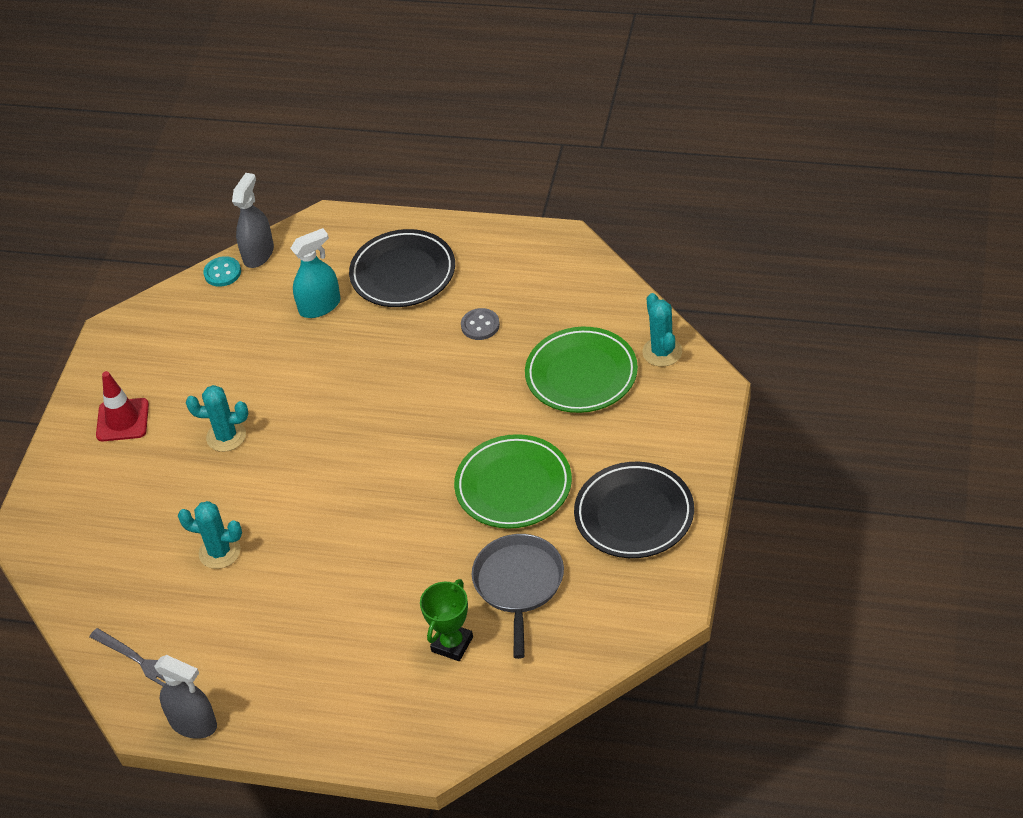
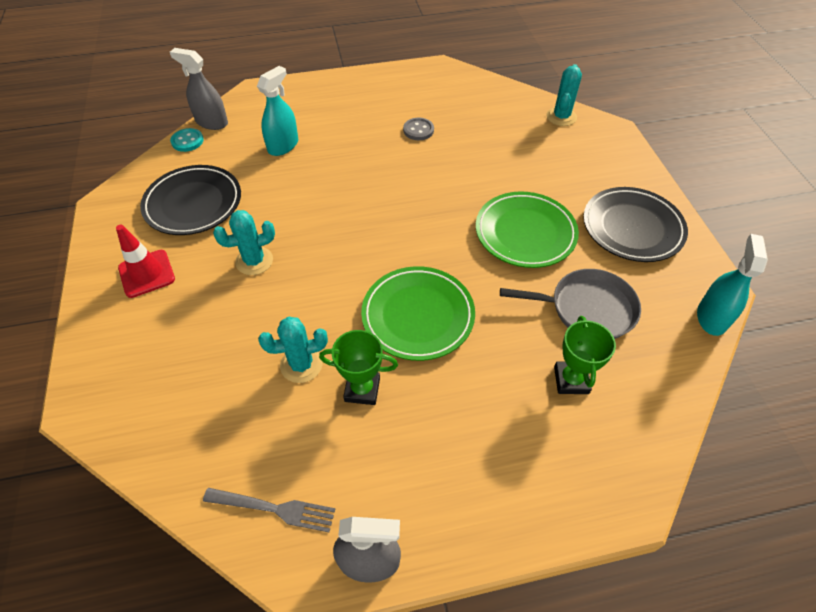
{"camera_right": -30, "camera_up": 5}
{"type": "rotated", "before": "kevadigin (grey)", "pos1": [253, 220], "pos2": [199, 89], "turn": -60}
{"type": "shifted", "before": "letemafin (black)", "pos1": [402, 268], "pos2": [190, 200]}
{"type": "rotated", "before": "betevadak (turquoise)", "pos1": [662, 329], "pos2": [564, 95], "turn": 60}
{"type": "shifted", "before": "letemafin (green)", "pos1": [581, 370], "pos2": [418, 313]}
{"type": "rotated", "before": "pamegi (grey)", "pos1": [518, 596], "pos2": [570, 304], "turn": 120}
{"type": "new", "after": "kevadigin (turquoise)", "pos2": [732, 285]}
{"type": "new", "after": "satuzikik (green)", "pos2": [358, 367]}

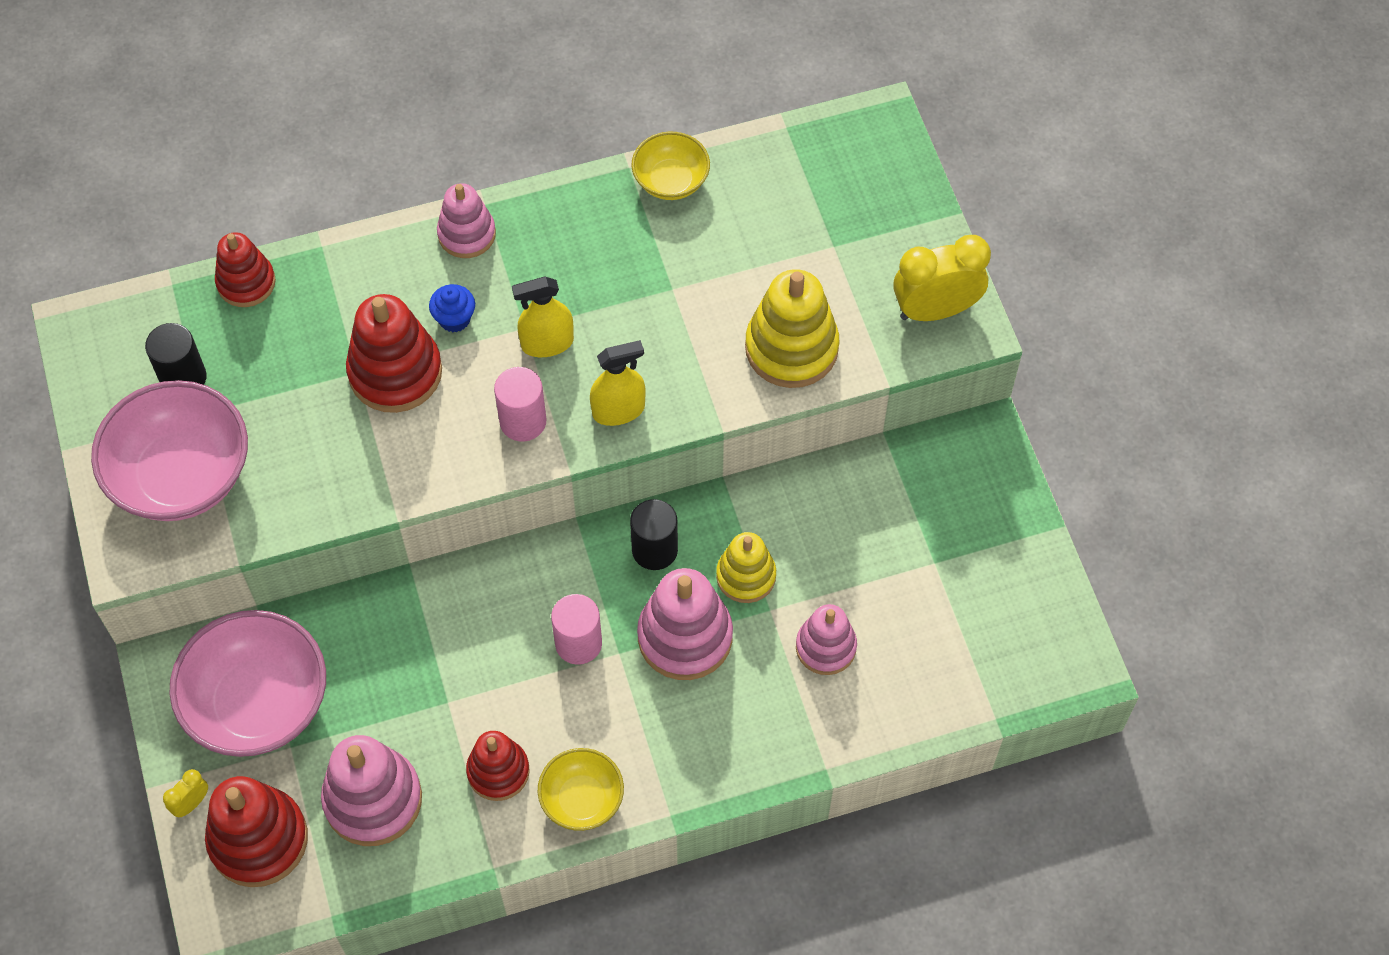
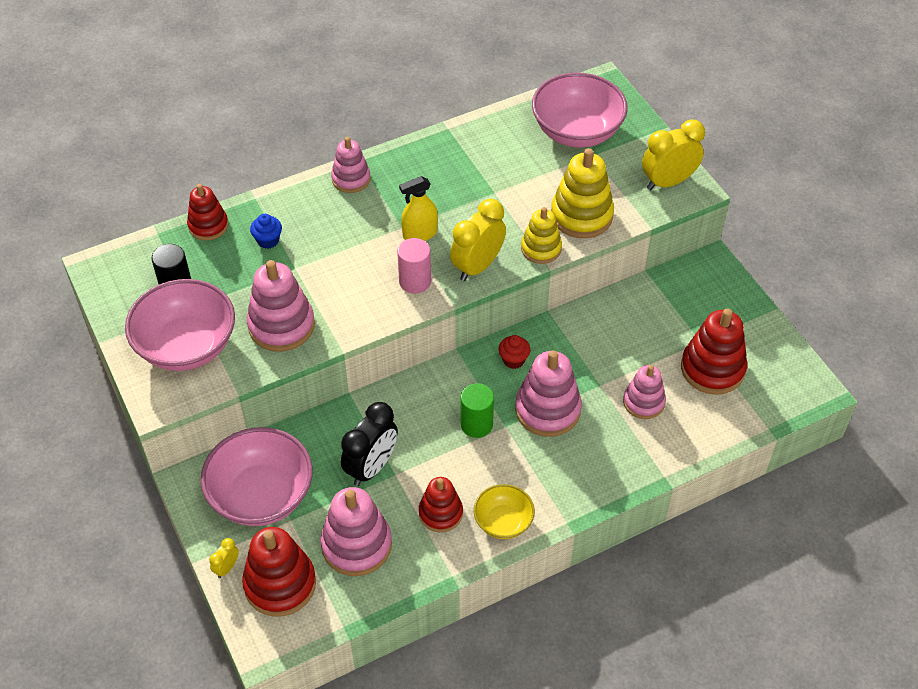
{"camera_right": -10, "camera_up": -10}
{"type": "gone", "before": "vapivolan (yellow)", "pos1": [671, 166]}
{"type": "shifted", "before": "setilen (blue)", "pos1": [452, 308], "pos2": [266, 231]}
{"type": "shifted", "before": "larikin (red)", "pos1": [394, 353], "pos2": [714, 351]}
{"type": "swapped", "before": "kevadigin (yellow)", "after": "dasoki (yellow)", "pos1": [618, 383], "pos2": [478, 240]}
{"type": "swapped", "before": "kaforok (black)", "after": "setilen (red)", "pos1": [654, 534], "pos2": [514, 352]}
{"type": "shifted", "before": "larikin (yellow)", "pos1": [746, 567], "pos2": [541, 235]}
{"type": "repainted", "before": "kaforok (pink)", "after": "kaforok (green)", "pos1": [576, 629], "pos2": [477, 410]}
{"type": "new", "after": "vapivolan (pink)", "pos2": [580, 110]}
{"type": "new", "after": "larikin (pink)", "pos2": [281, 306]}
{"type": "new", "after": "dasoki (black)", "pos2": [369, 444]}

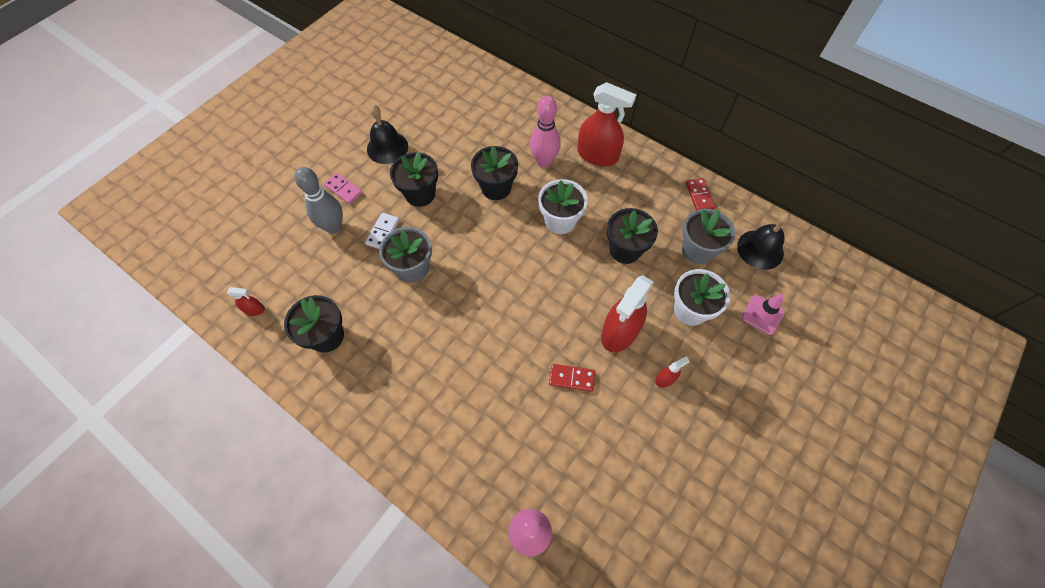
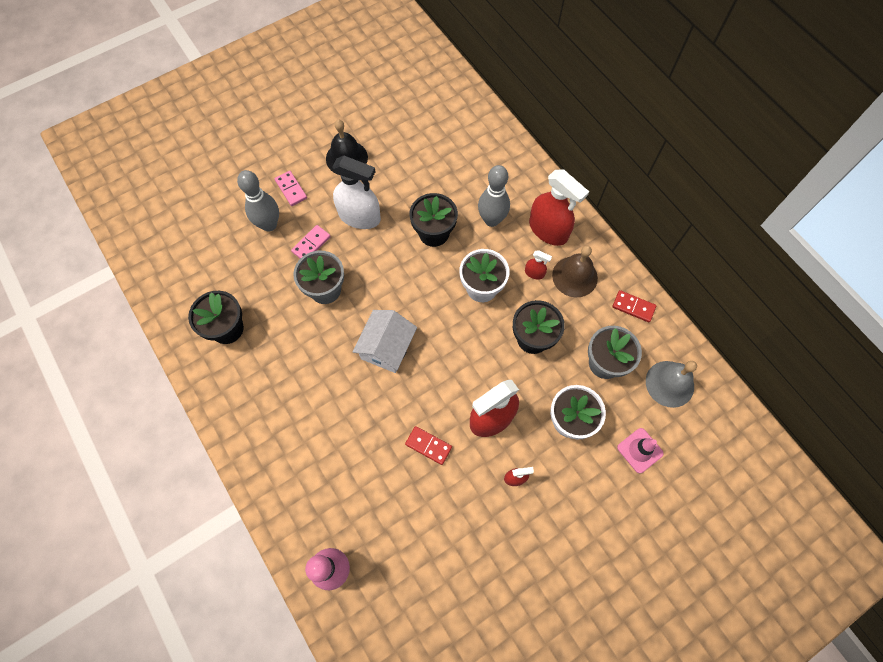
{"camera_right": 20, "camera_up": 5}
{"type": "repainted", "before": "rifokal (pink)", "after": "rifokal (grey)", "pos1": [545, 131], "pos2": [494, 196]}
{"type": "swapped", "before": "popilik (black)", "after": "kevadigin (white)", "pos1": [414, 179], "pos2": [356, 192]}
{"type": "rotated", "before": "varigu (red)", "pos1": [700, 194], "pos2": [634, 306], "turn": -75}
{"type": "repainted", "before": "varigu (white)", "after": "varigu (pink)", "pos1": [382, 231], "pos2": [311, 242]}
{"type": "repainted", "before": "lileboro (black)", "after": "lileboro (grey)", "pos1": [764, 241], "pos2": [671, 384]}
{"type": "shifted", "before": "kevadigin (red)", "pos1": [246, 301], "pos2": [538, 265]}
{"type": "new", "after": "lileboro (brown)", "pos2": [575, 271]}
{"type": "new", "after": "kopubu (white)", "pos2": [384, 341]}

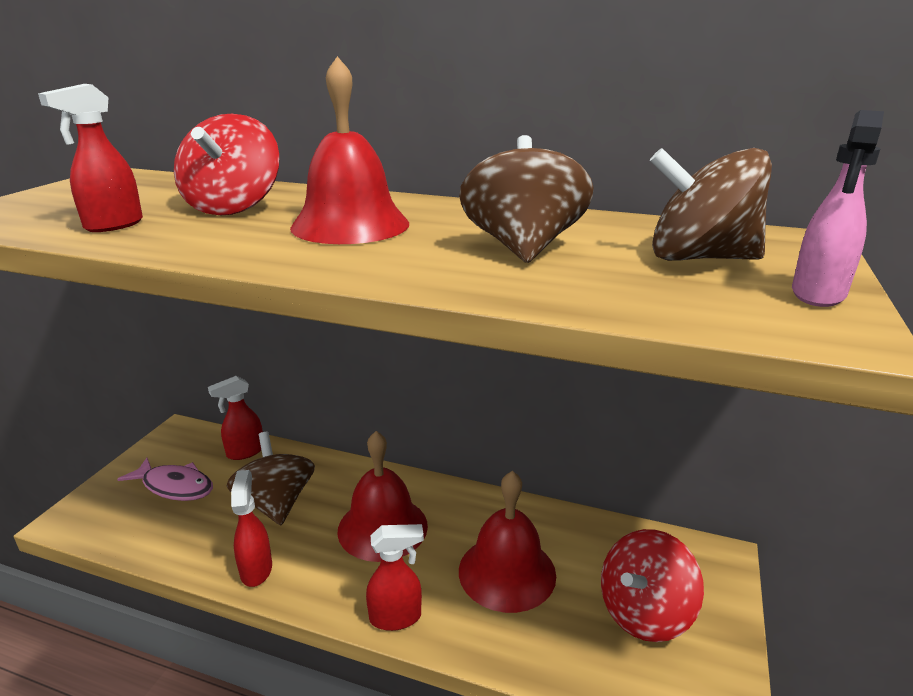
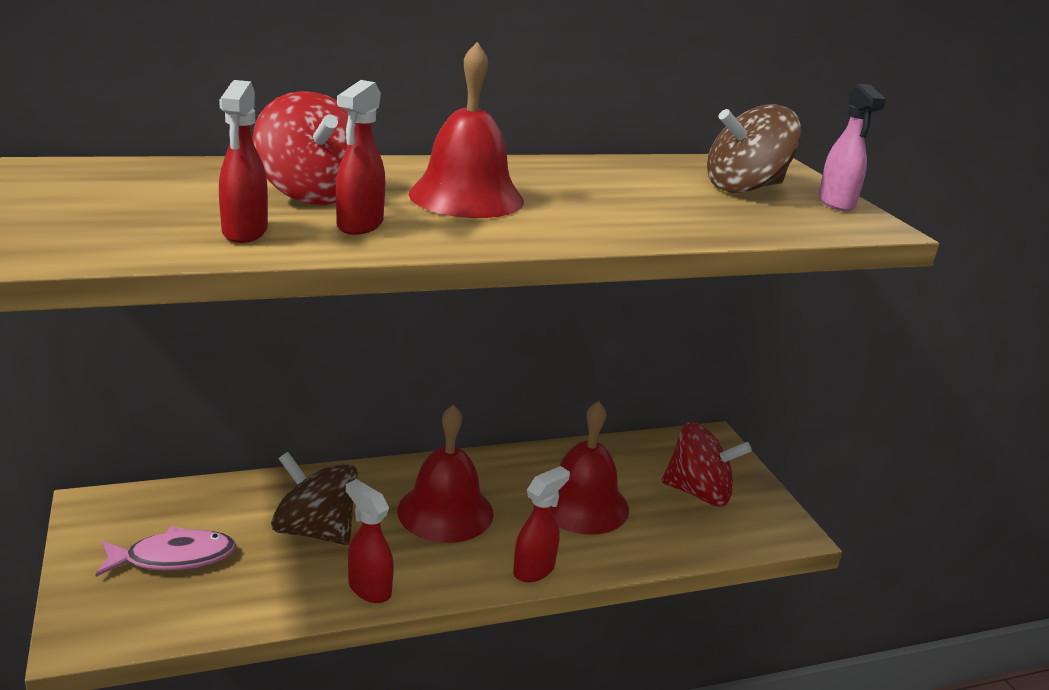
{"camera_right": -40, "camera_up": 0}
{"type": "gone", "before": "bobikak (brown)", "pos1": [526, 199]}
{"type": "shifted", "before": "kevadigin (red)", "pos1": [235, 418], "pos2": [360, 157]}
{"type": "rotated", "before": "bobikak (red)", "pos1": [652, 585], "pos2": [707, 464], "turn": -90}

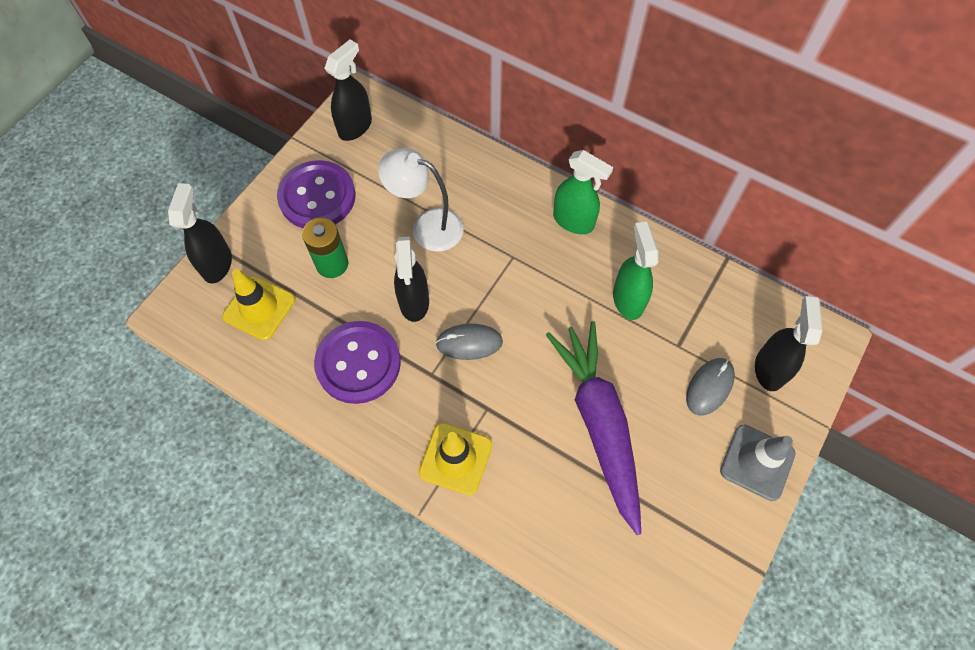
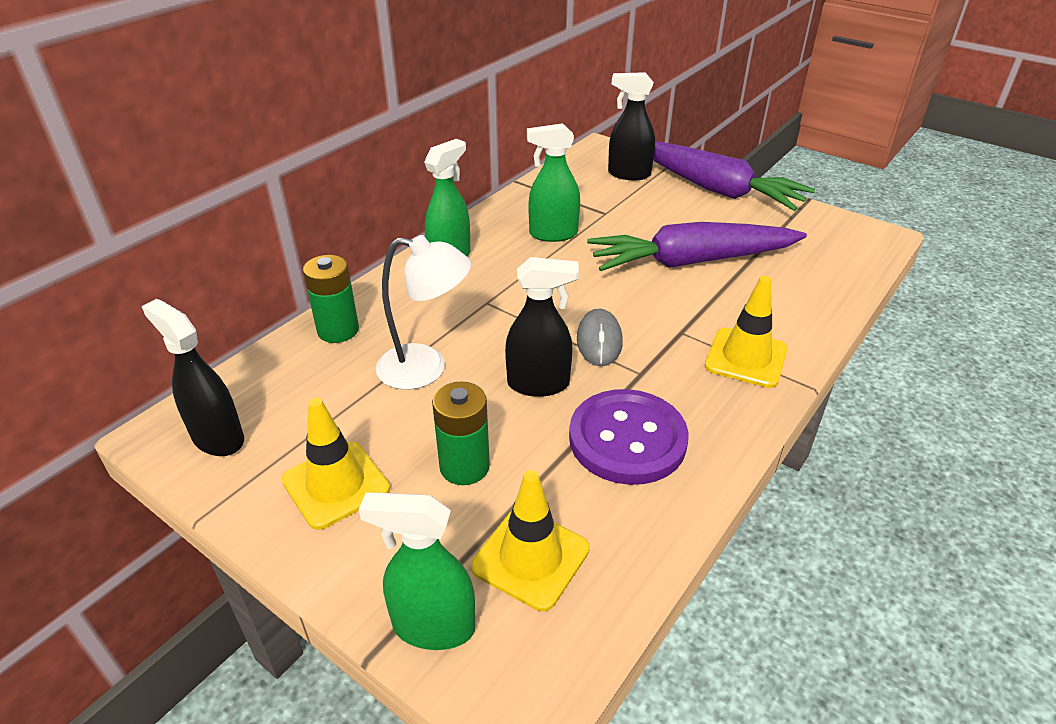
{"camera_right": -85, "camera_up": -25}
{"type": "rotated", "before": "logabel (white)", "pos1": [420, 200], "pos2": [423, 312], "turn": -105}
{"type": "swapped", "before": "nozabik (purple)", "after": "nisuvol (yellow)", "pos1": [316, 194], "pos2": [336, 464]}
{"type": "repainted", "before": "kevadigin (black)", "after": "kevadigin (green)", "pos1": [200, 233], "pos2": [417, 571]}
{"type": "gone", "before": "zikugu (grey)", "pos1": [710, 386]}
{"type": "swapped", "before": "nisuvol (grey)", "after": "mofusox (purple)", "pos1": [758, 462], "pos2": [734, 176]}
{"type": "new", "after": "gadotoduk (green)", "pos2": [331, 299]}

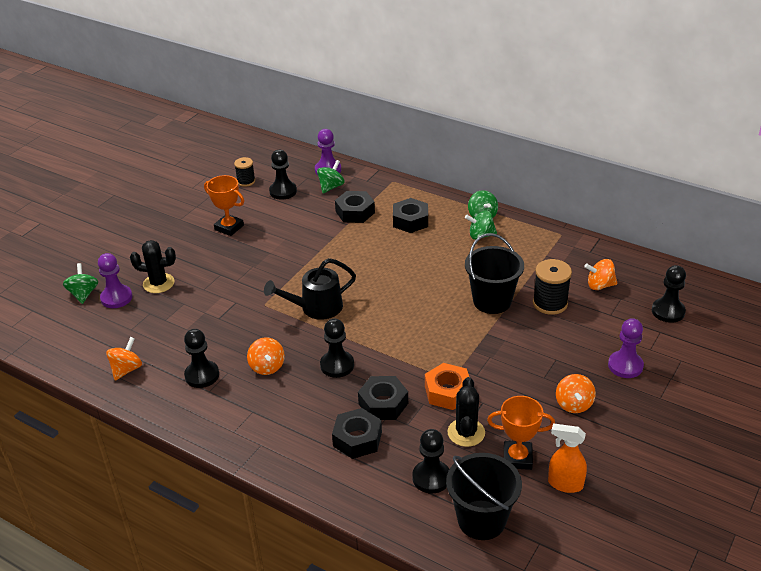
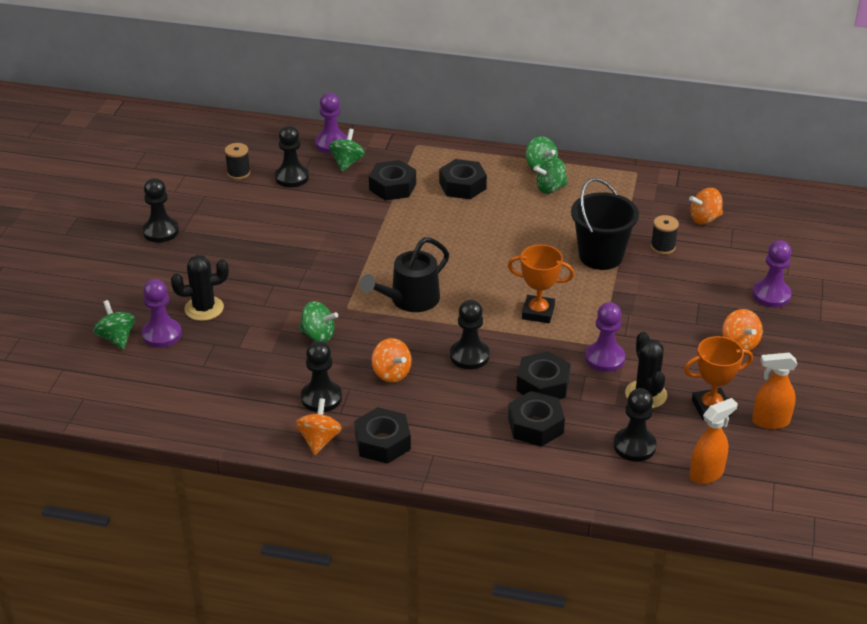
{"camera_right": -20, "camera_up": 0}
{"type": "shifted", "before": "satuzikik (orange)", "pos1": [224, 205], "pos2": [541, 283]}
{"type": "scaled", "before": "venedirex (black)", "pos1": [552, 287], "pos2": [665, 235], "scale": 0.63}
{"type": "shifted", "before": "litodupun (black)", "pos1": [669, 294], "pos2": [160, 210]}
{"type": "shifted", "before": "bobikak (orange)", "pos1": [124, 358], "pos2": [318, 426]}
{"type": "swapped", "before": "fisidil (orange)", "after": "litodupun (purple)", "pos1": [447, 386], "pos2": [605, 337]}
{"type": "swapped", "before": "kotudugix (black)", "after": "kevadigin (orange)", "pos1": [484, 496], "pos2": [713, 441]}
{"type": "new", "after": "bobikak (green)", "pos2": [318, 321]}
{"type": "new", "after": "fisidil (black)", "pos2": [383, 435]}

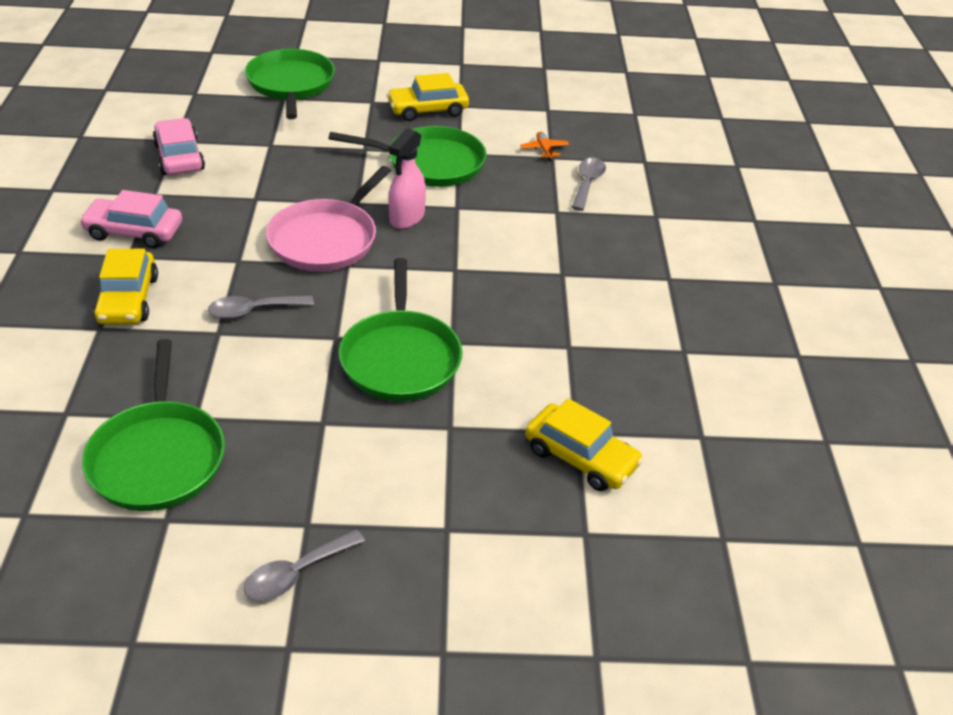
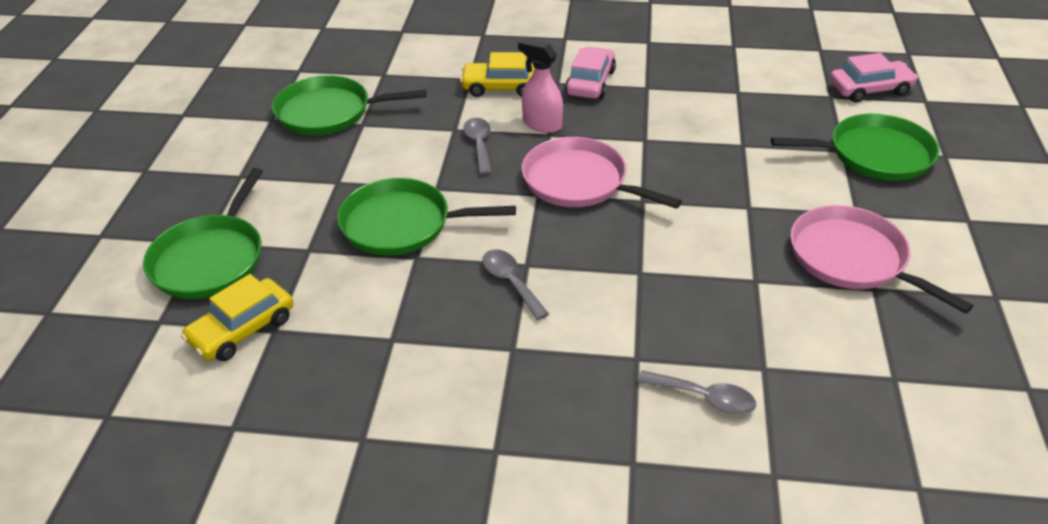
{"camera_right": 100, "camera_up": 0}
{"type": "swapped", "before": "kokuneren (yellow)", "after": "pamegi (pink)", "pos1": [428, 97], "pos2": [881, 259]}
{"type": "shifted", "before": "kokuneren (pink)", "pos1": [179, 146], "pos2": [874, 77]}
{"type": "shifted", "before": "pamegi (green)", "pos1": [407, 156], "pos2": [203, 233]}
{"type": "shifted", "before": "kevadigin (pink)", "pos1": [407, 178], "pos2": [540, 85]}
{"type": "gone", "before": "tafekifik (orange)", "pos1": [544, 146]}
{"type": "shifted", "before": "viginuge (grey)", "pos1": [304, 565], "pos2": [515, 284]}

